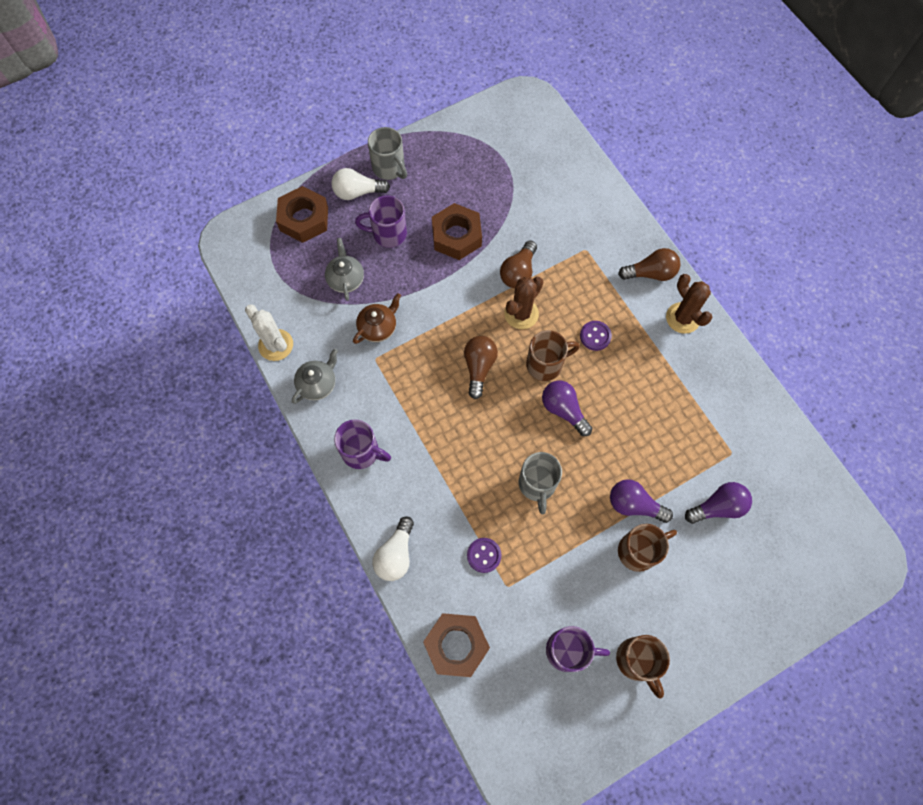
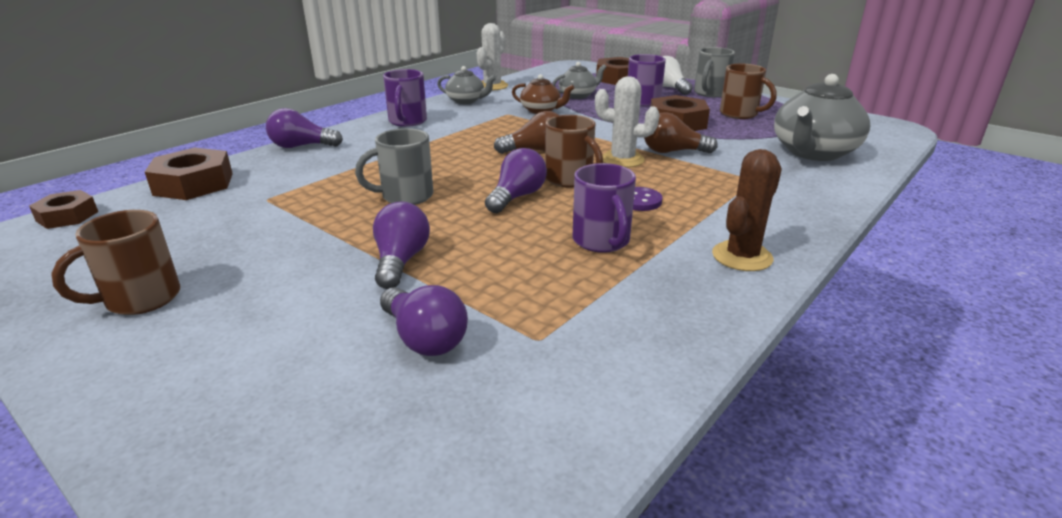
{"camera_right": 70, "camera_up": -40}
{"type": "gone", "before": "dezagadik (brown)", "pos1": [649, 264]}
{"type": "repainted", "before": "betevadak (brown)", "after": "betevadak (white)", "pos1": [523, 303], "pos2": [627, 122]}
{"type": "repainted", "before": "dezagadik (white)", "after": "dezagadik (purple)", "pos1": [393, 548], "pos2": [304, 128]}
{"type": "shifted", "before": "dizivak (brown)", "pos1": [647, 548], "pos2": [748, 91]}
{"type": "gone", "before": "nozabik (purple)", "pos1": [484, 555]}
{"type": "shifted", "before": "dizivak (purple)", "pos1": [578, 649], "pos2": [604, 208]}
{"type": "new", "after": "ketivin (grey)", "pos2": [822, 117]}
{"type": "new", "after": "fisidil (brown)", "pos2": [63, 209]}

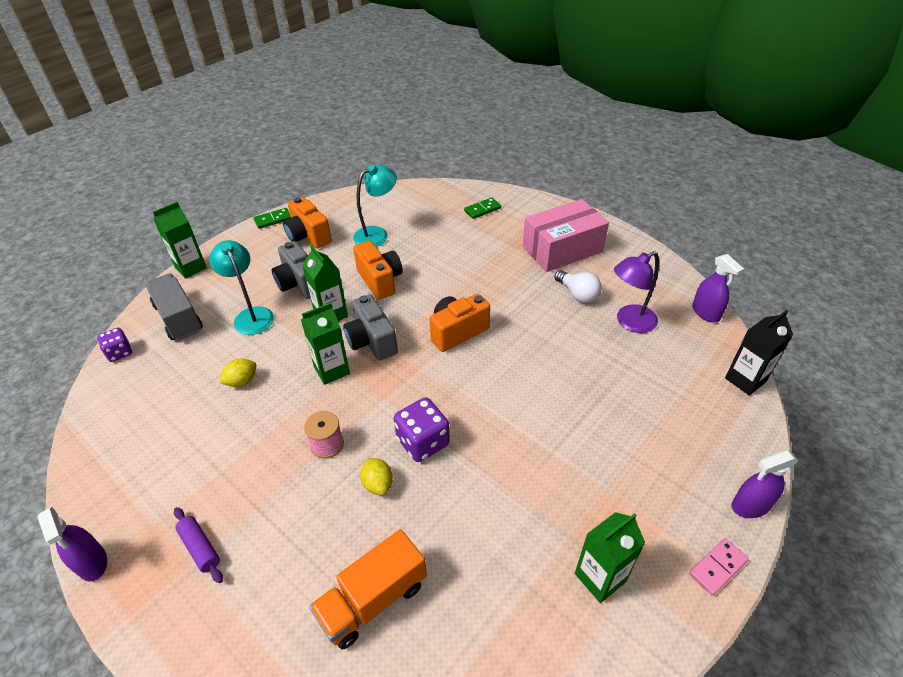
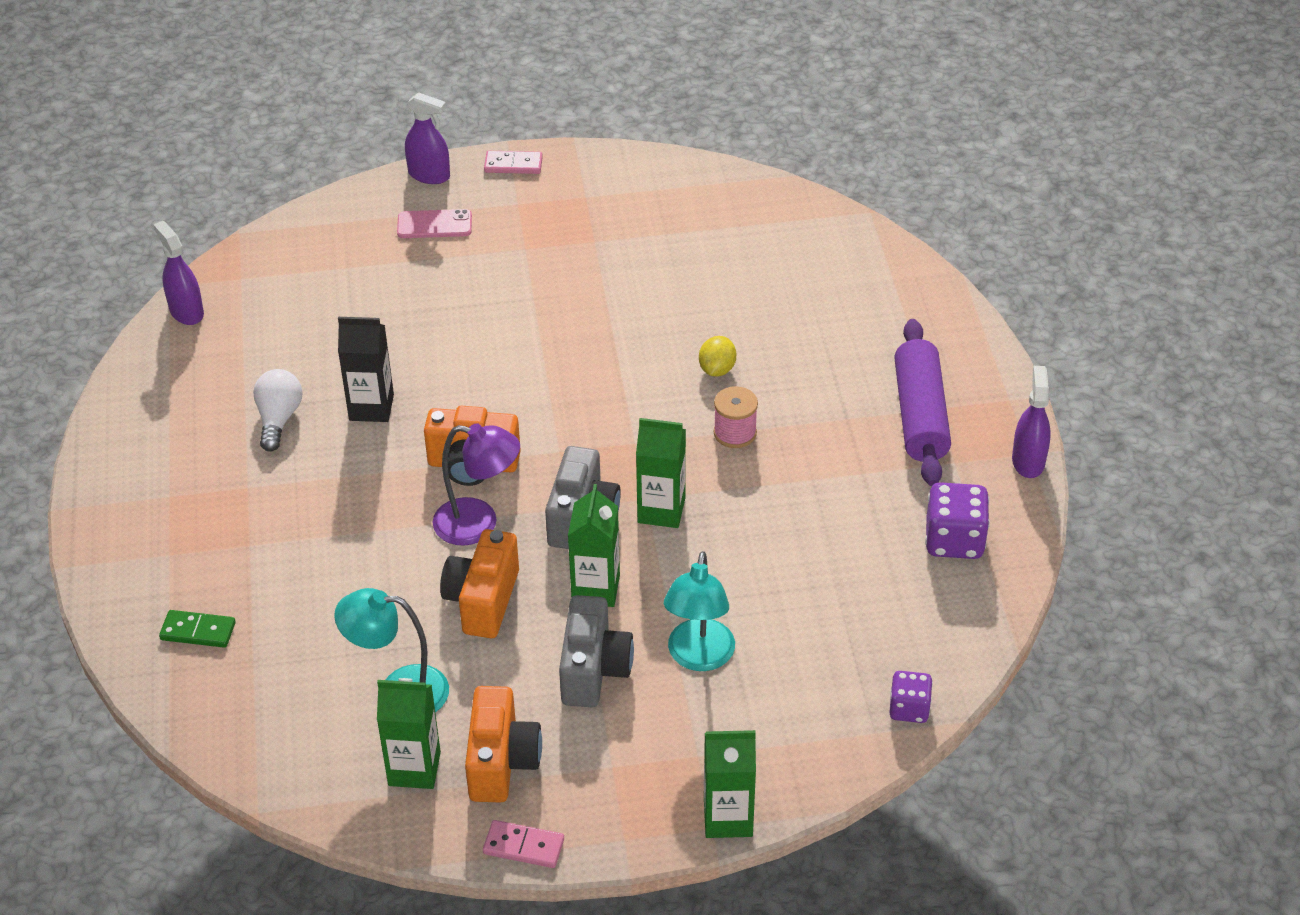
{"camera_right": -140, "camera_up": 0}
{"type": "gone", "before": "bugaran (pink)", "pos1": [566, 235]}
{"type": "repainted", "before": "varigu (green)", "after": "varigu (pink)", "pos1": [272, 218], "pos2": [523, 844]}
{"type": "shifted", "before": "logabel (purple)", "pos1": [636, 292], "pos2": [476, 484]}
{"type": "rotated", "before": "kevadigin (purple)", "pos1": [718, 288], "pos2": [178, 273], "turn": -45}
{"type": "gone", "before": "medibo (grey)", "pos1": [174, 306]}
{"type": "shifted", "before": "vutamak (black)", "pos1": [759, 353], "pos2": [366, 369]}
{"type": "gone", "before": "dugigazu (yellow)", "pos1": [238, 373]}
{"type": "shifted", "before": "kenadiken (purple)", "pos1": [422, 429], "pos2": [957, 520]}
{"type": "scaled", "before": "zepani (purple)", "pos1": [198, 545], "pos2": [922, 402], "scale": 1.96}
{"type": "shifted", "before": "vutamak (green)", "pos1": [610, 557], "pos2": [409, 733]}
{"type": "gone", "before": "medibo (orange)", "pos1": [368, 589]}
{"type": "new", "after": "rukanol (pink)", "pos2": [434, 223]}

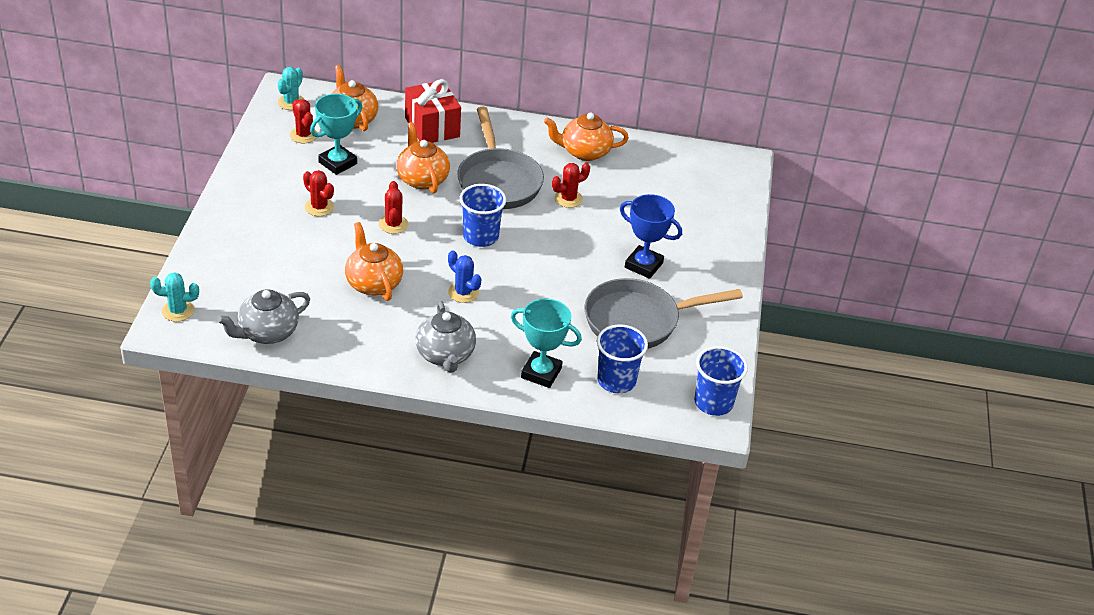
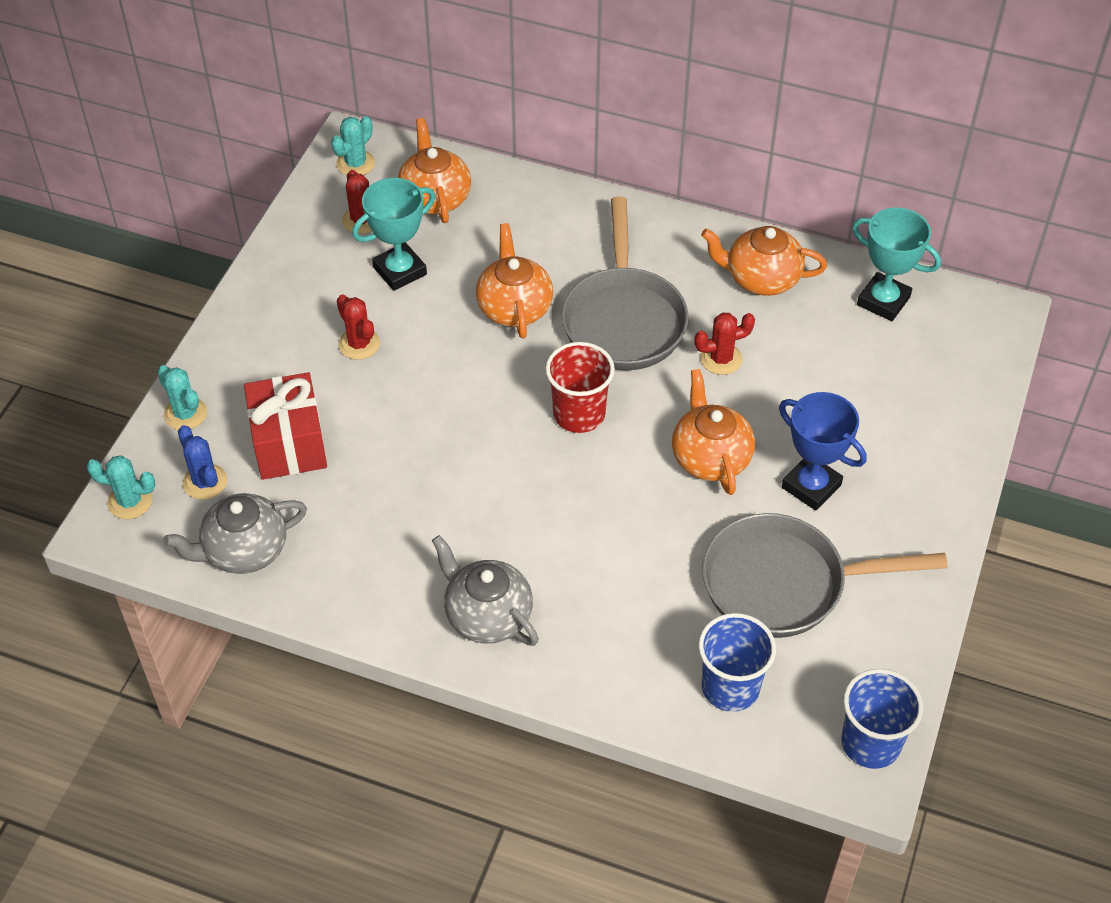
{"camera_right": 15, "camera_up": 10}
{"type": "shifted", "before": "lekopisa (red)", "pos1": [433, 111], "pos2": [285, 426]}
{"type": "gone", "before": "betevadak (red)", "pos1": [393, 207]}
{"type": "repainted", "before": "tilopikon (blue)", "after": "tilopikon (red)", "pos1": [483, 215], "pos2": [580, 387]}
{"type": "shifted", "before": "ketivin (orange)", "pos1": [374, 261], "pos2": [713, 432]}
{"type": "shifted", "before": "betevadak (blue)", "pos1": [465, 276], "pos2": [202, 462]}
{"type": "shifted", "before": "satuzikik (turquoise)", "pos1": [546, 343], "pos2": [896, 264]}
{"type": "rotated", "before": "ketivin (grey)", "pos1": [446, 337], "pos2": [485, 590], "turn": 135}
{"type": "new", "after": "betevadak (turquoise)", "pos2": [182, 397]}

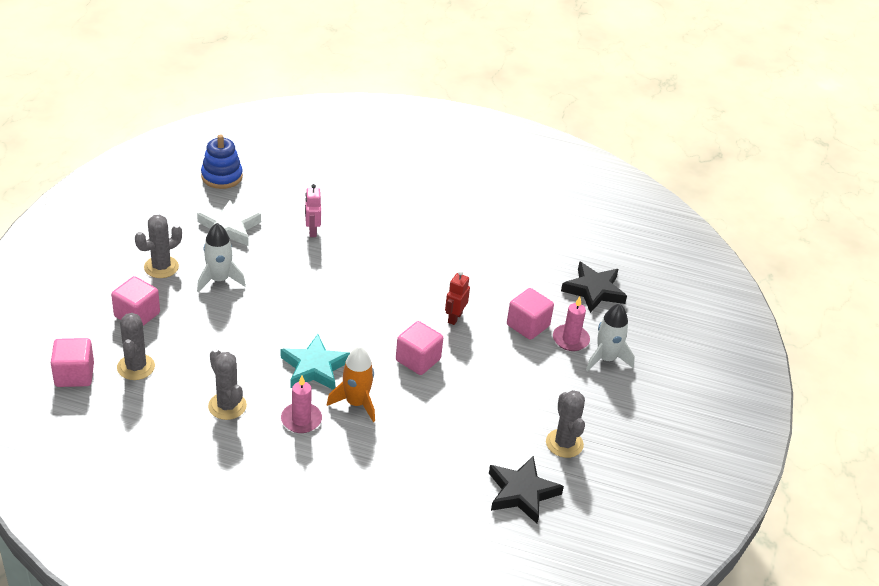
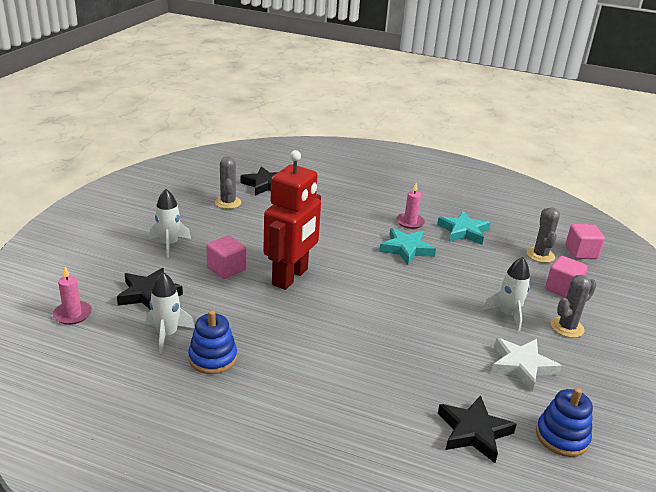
{"camera_right": -175, "camera_up": -10}
{"type": "gone", "before": "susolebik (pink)", "pos1": [313, 210]}
{"type": "scaled", "before": "susolebik (red)", "pos1": [457, 298], "pos2": [292, 220], "scale": 2.47}
{"type": "shifted", "before": "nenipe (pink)", "pos1": [571, 324], "pos2": [72, 296]}
{"type": "gone", "before": "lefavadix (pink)", "pos1": [419, 348]}
{"type": "gone", "before": "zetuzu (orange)", "pos1": [351, 384]}
{"type": "swapped", "before": "betevadak (grey)", "after": "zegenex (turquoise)", "pos1": [227, 384], "pos2": [464, 228]}
{"type": "new", "after": "zetuzu (white)", "pos2": [170, 312]}
{"type": "new", "after": "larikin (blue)", "pos2": [212, 342]}
{"type": "new", "after": "zegenex (black)", "pos2": [477, 429]}

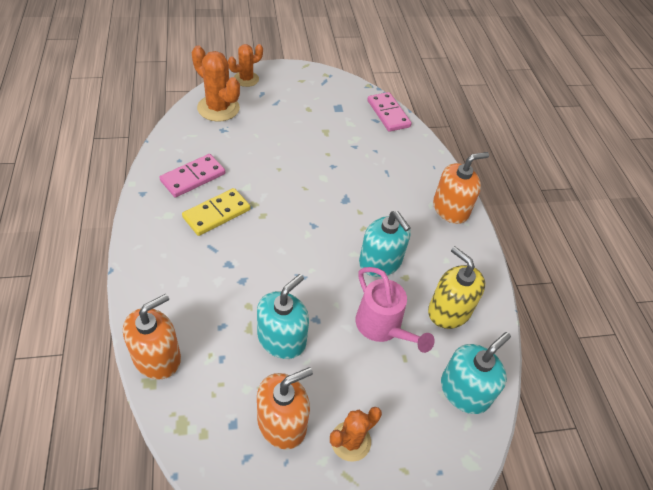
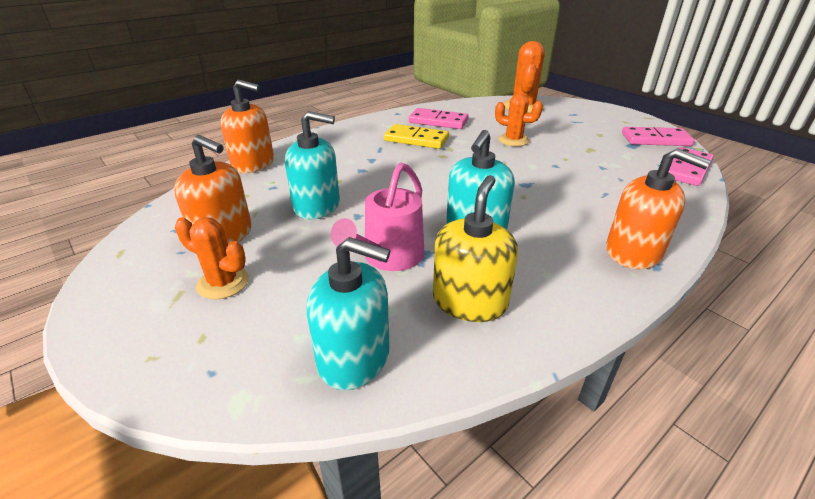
{"camera_right": 65, "camera_up": -15}
{"type": "shifted", "before": "betevadak (orange)", "pos1": [245, 65], "pos2": [519, 120]}
{"type": "new", "after": "varigu (pink)", "pos2": [658, 136]}

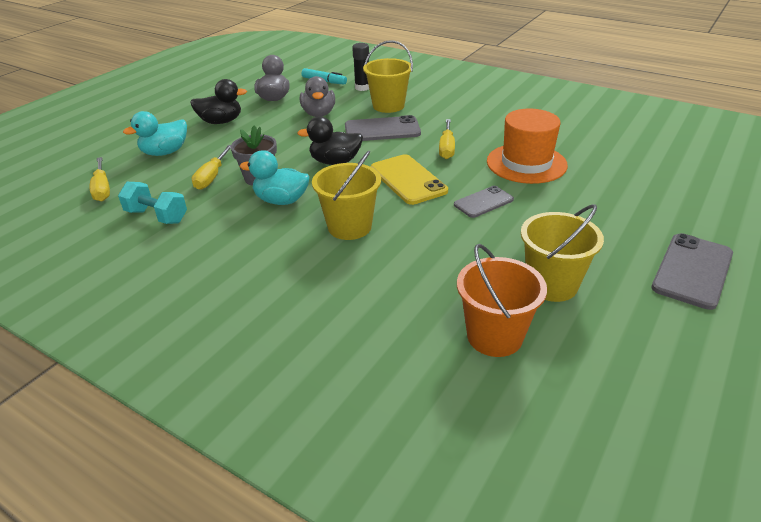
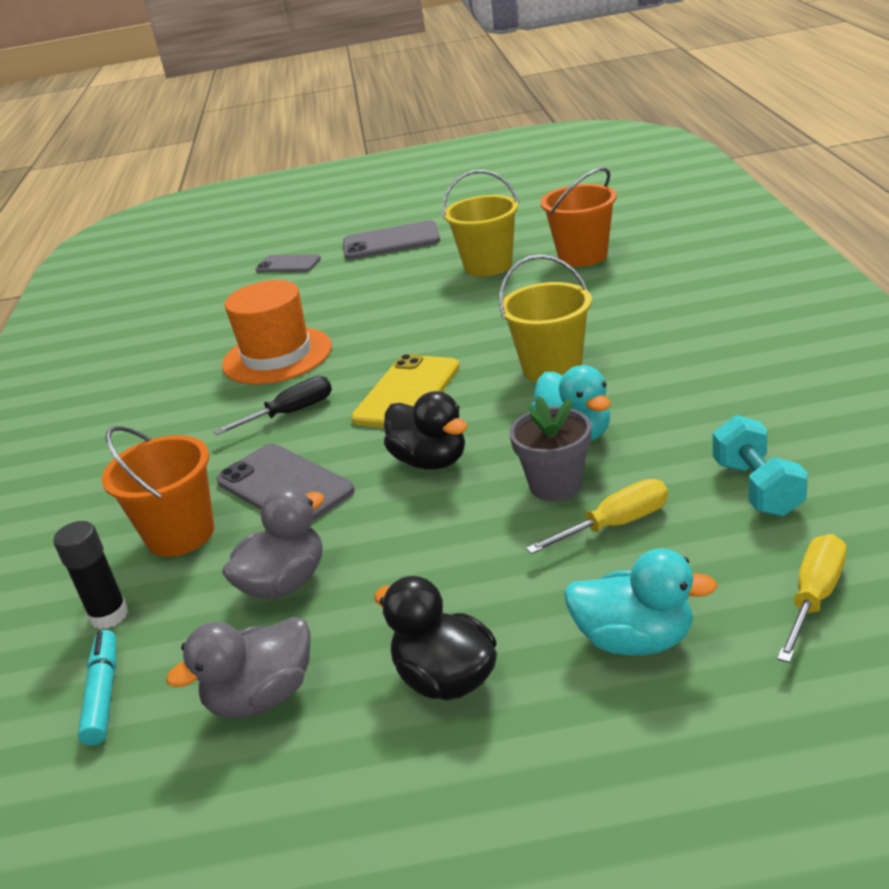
{"camera_right": -125, "camera_up": -5}
{"type": "repainted", "before": "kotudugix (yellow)", "after": "kotudugix (orange)", "pos1": [388, 76], "pos2": [158, 491]}
{"type": "repainted", "before": "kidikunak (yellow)", "after": "kidikunak (black)", "pos1": [447, 139], "pos2": [272, 405]}
{"type": "shifted", "before": "rukanol (grey)", "pos1": [484, 202], "pos2": [288, 263]}

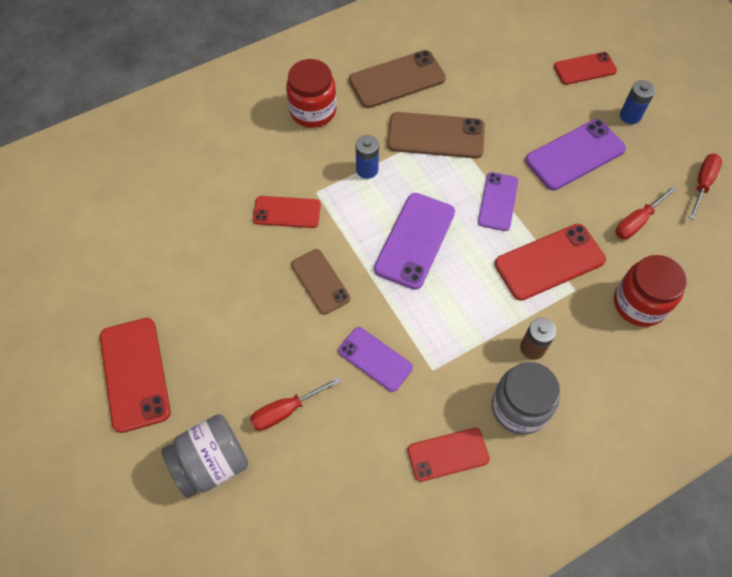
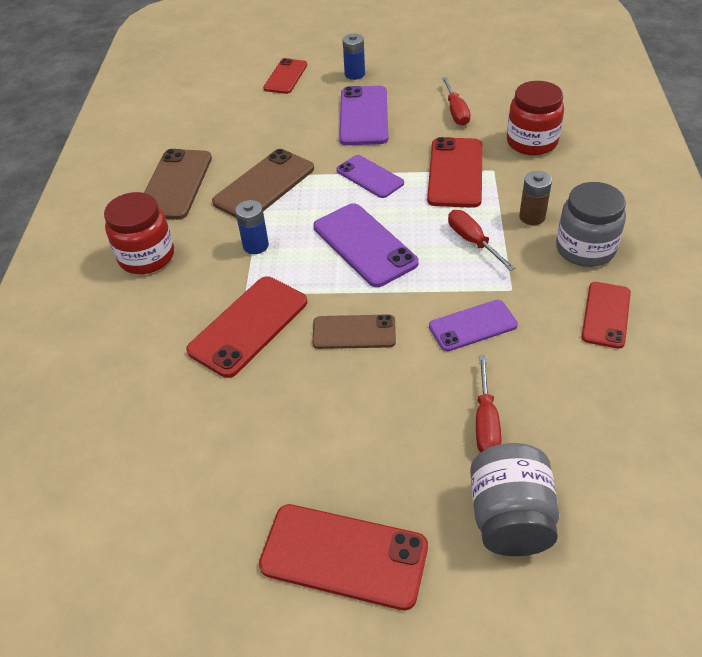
{"camera_right": -55, "camera_up": -15}
{"type": "shifted", "before": "kidikunak (red)", "pos1": [705, 187], "pos2": [481, 240]}
{"type": "scaled", "before": "rukanol (red)", "pos1": [287, 212], "pos2": [246, 327], "scale": 1.54}

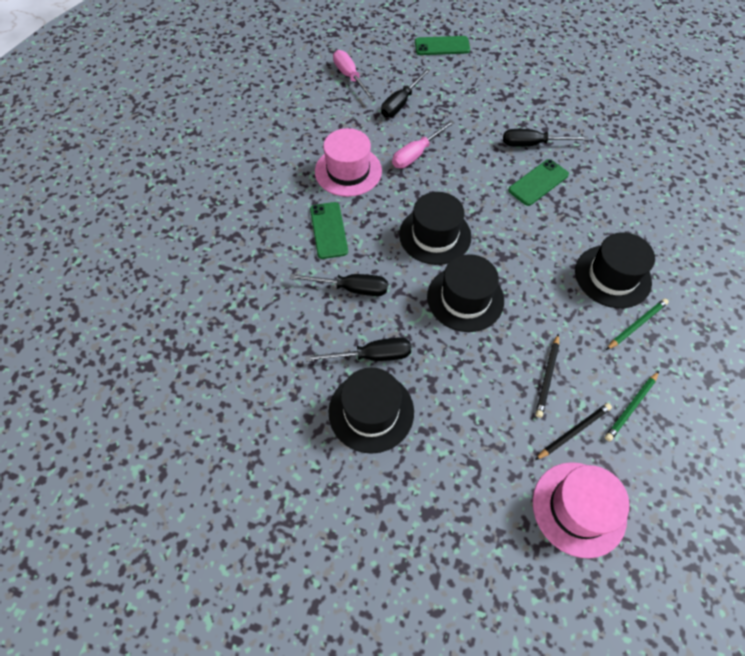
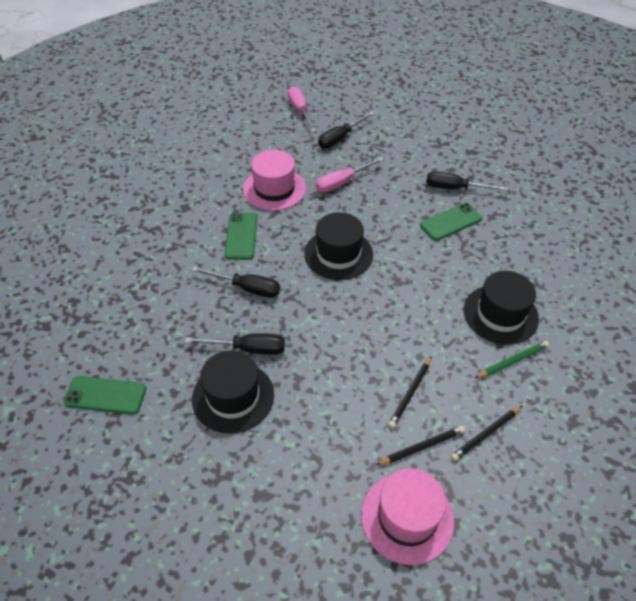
{"camera_right": 10, "camera_up": -10}
{"type": "shifted", "before": "rukanol (green)", "pos1": [442, 45], "pos2": [104, 395]}
{"type": "gone", "before": "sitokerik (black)", "pos1": [465, 293]}
{"type": "repainted", "before": "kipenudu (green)", "after": "kipenudu (black)", "pos1": [632, 406], "pos2": [486, 433]}

